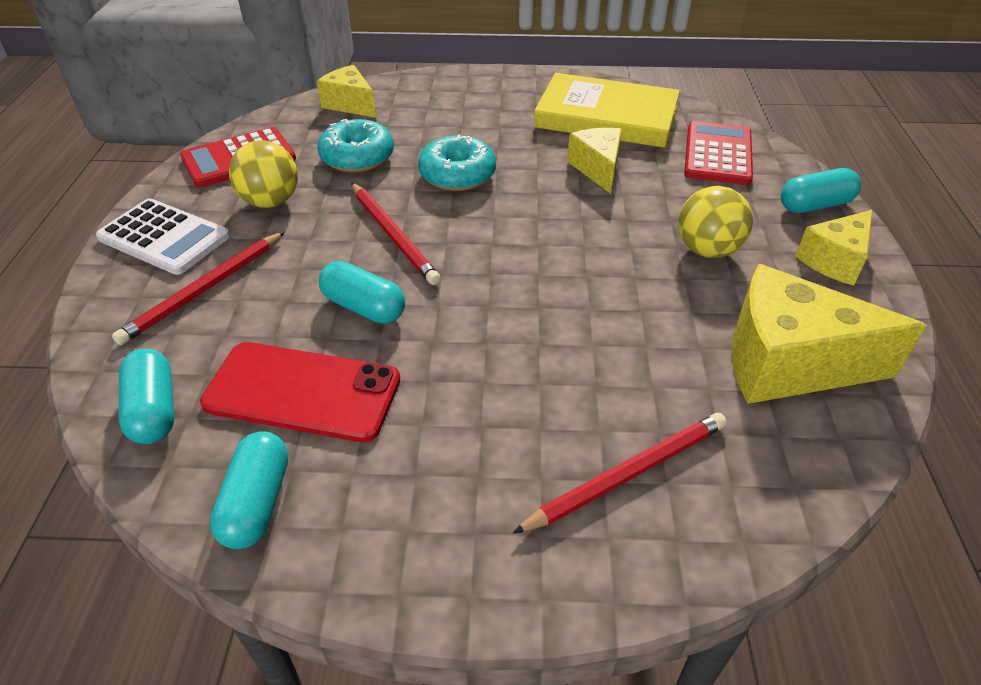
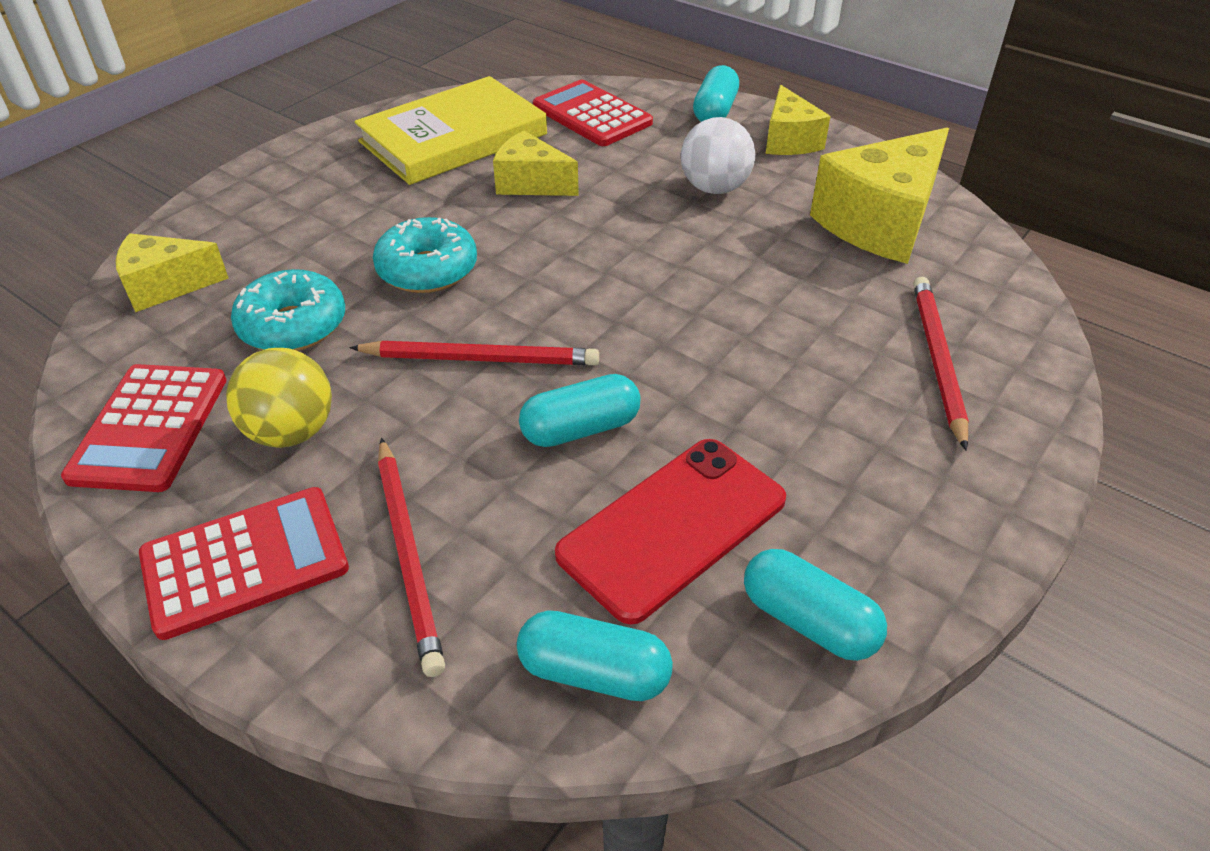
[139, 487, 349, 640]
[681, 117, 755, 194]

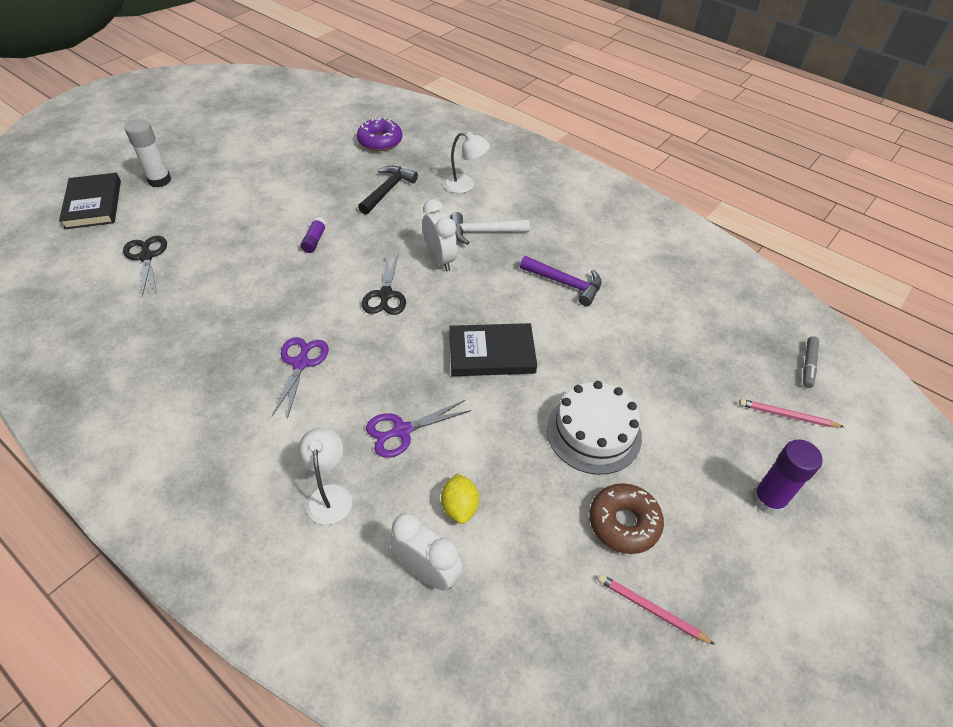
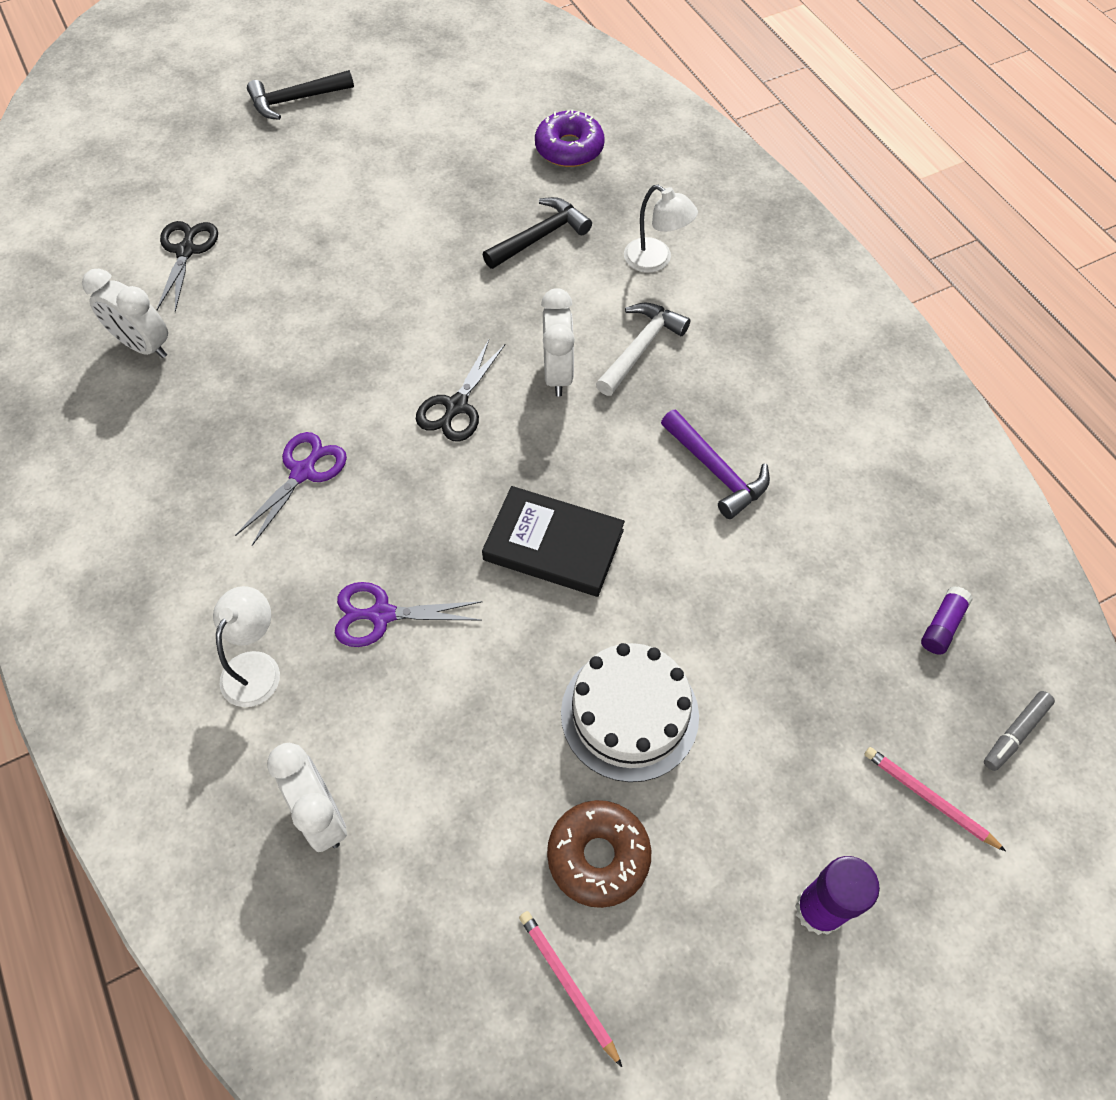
[59, 173, 121, 230] (first image)
[125, 119, 171, 187] (first image)
[921, 586, 973, 655]
[441, 473, 479, 524] (first image)
[596, 303, 691, 396]
[82, 269, 168, 358]
[247, 70, 354, 120]

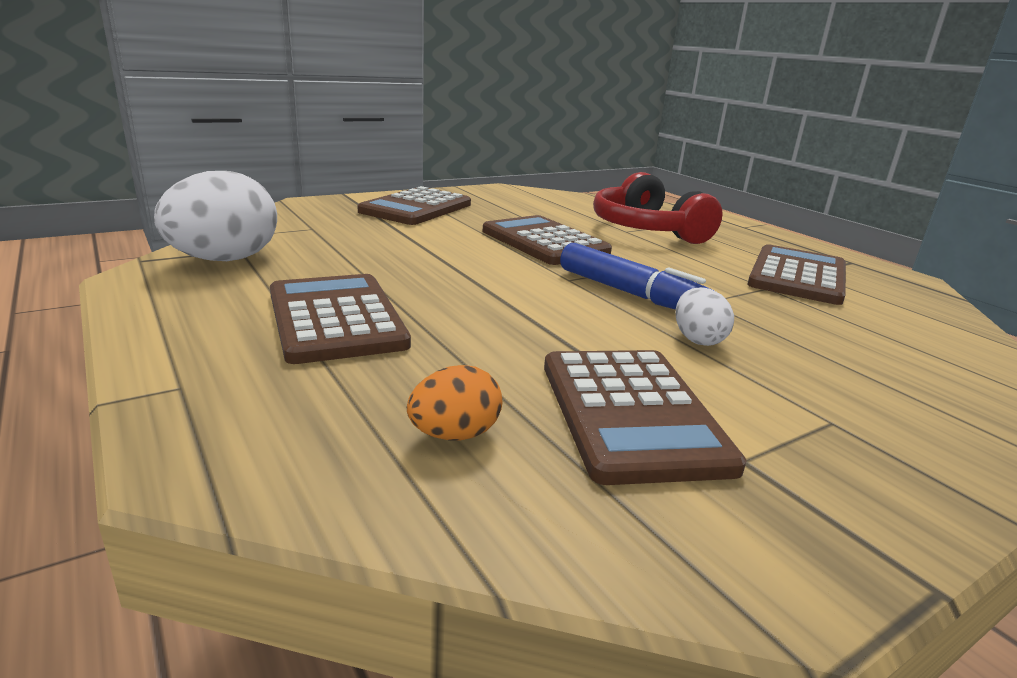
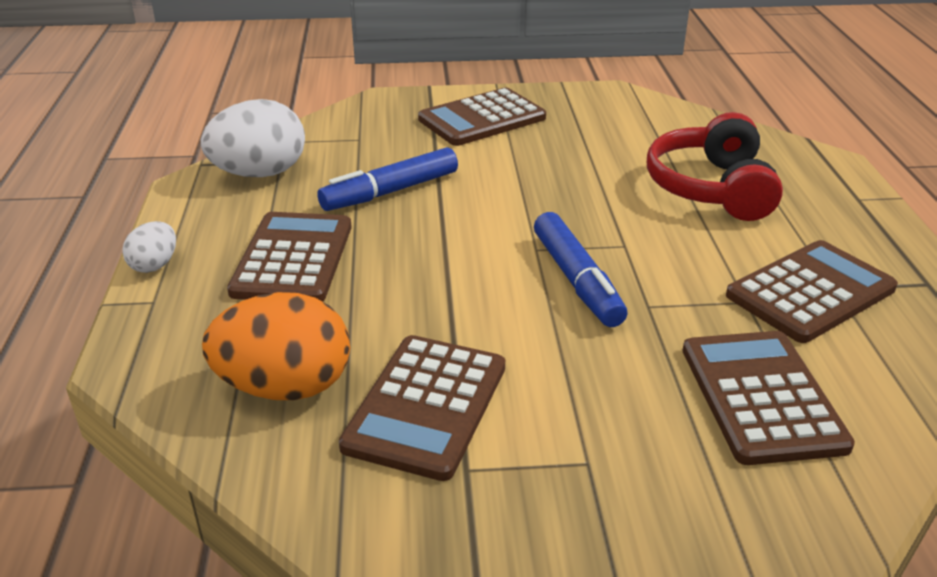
[202, 292, 350, 400]
[682, 331, 855, 465]
[122, 221, 176, 273]
[317, 147, 458, 211]

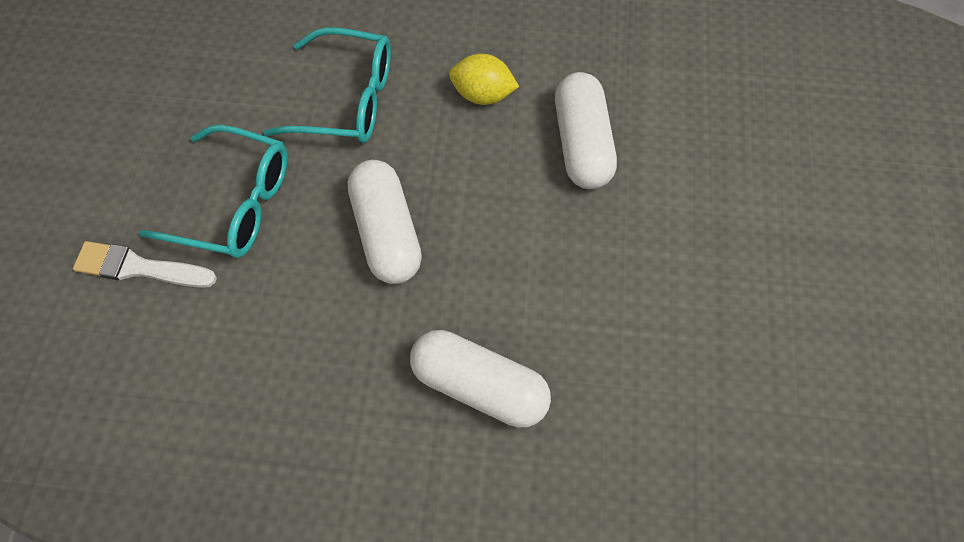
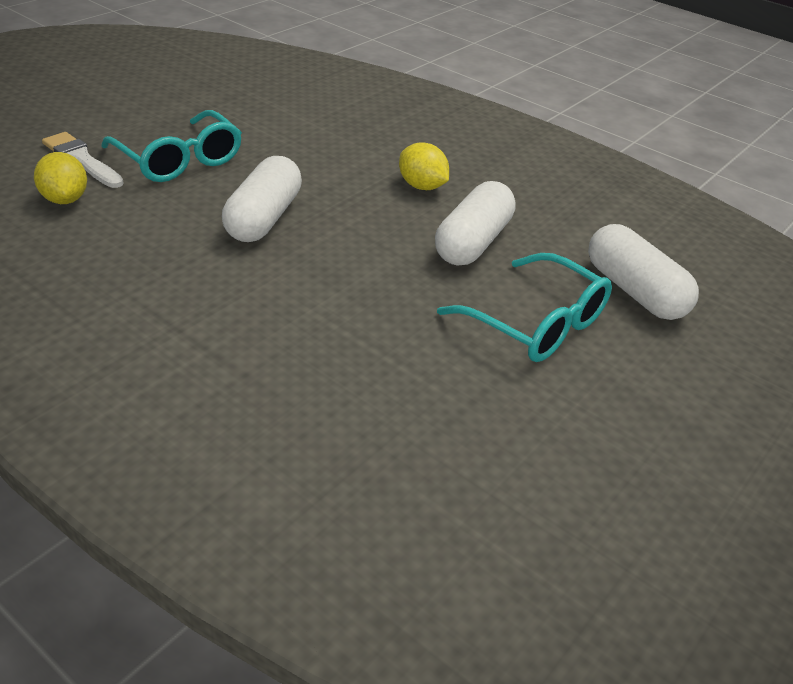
[437, 253, 612, 362]
[588, 224, 699, 320]
[34, 152, 87, 204]

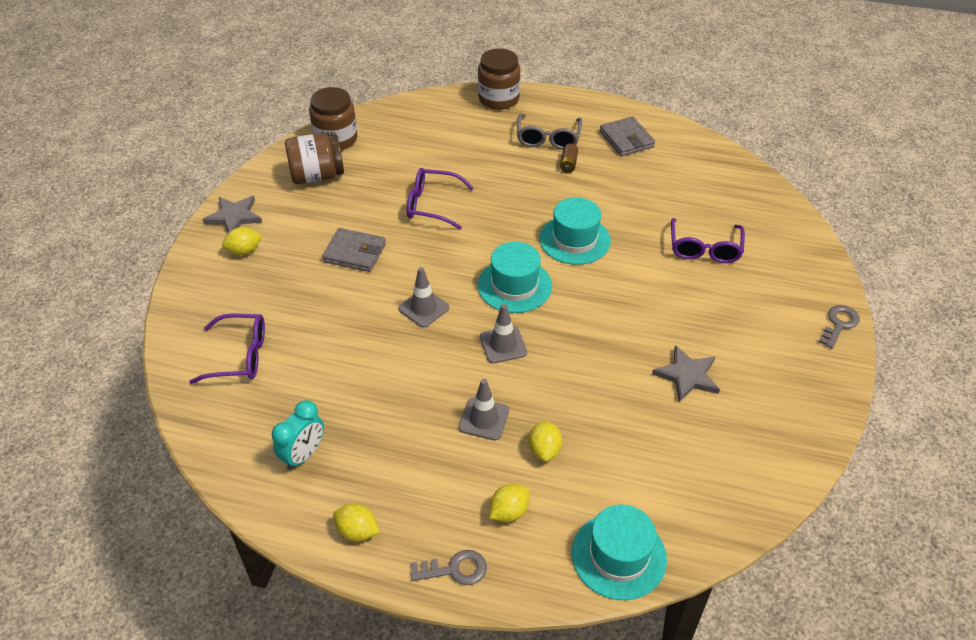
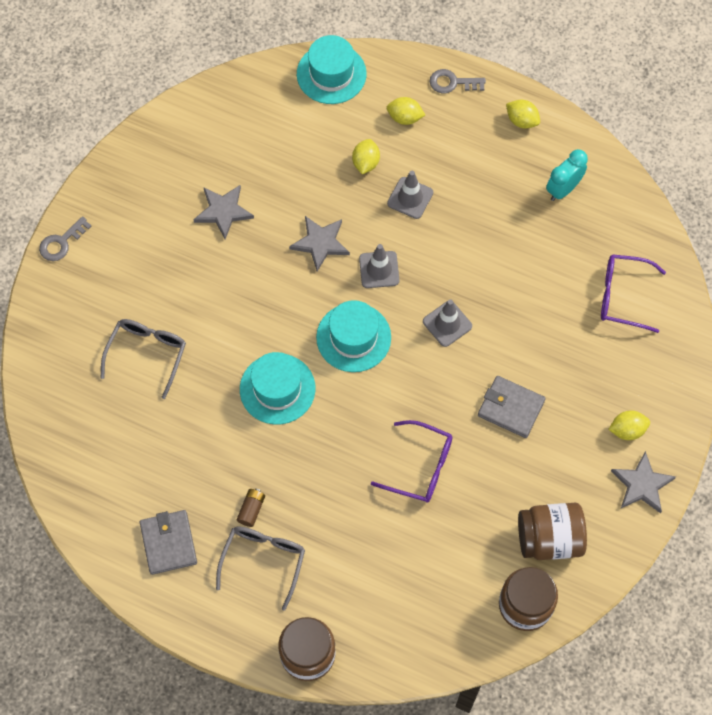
[387, 97, 425, 125]
[101, 319, 186, 399]
[289, 216, 350, 271]

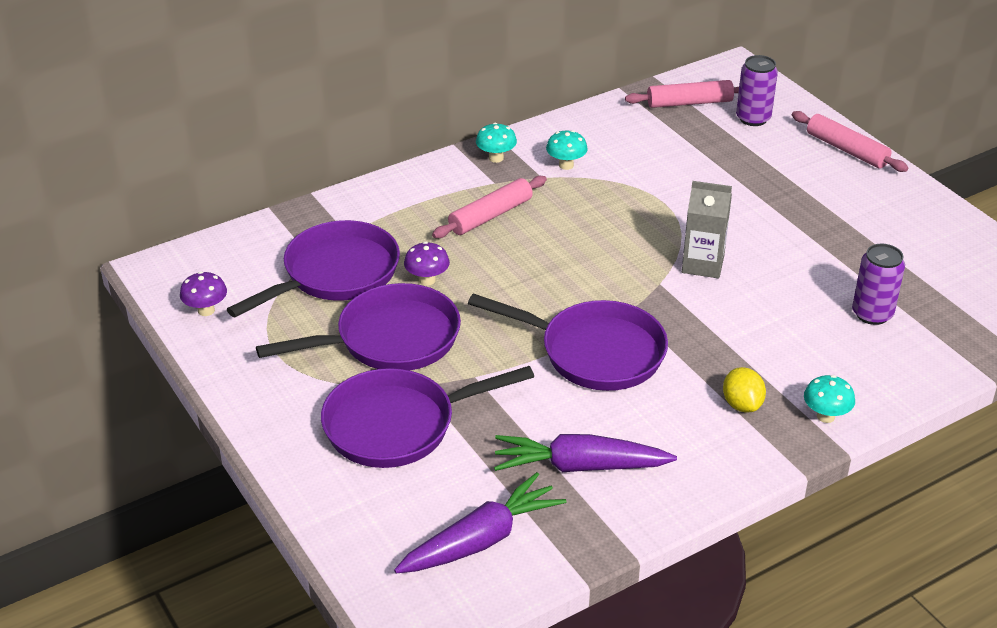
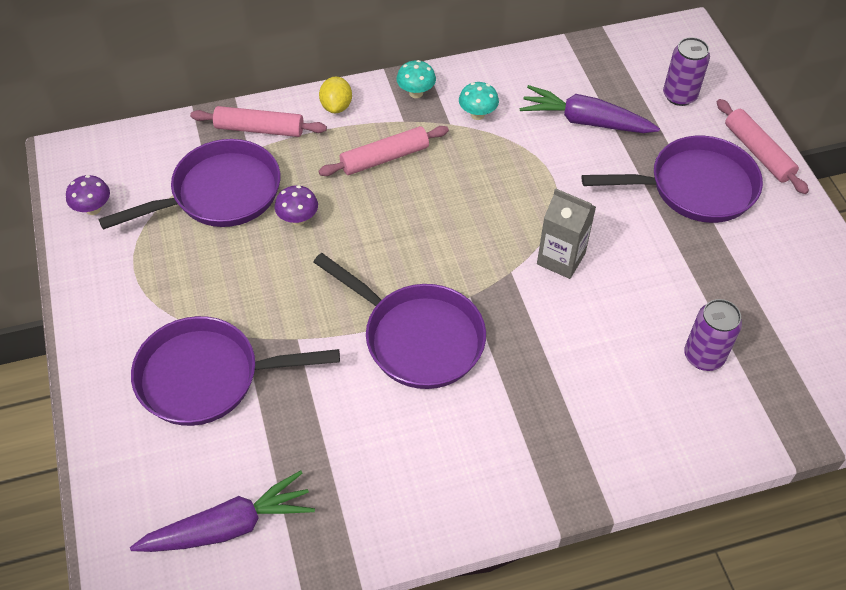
[582, 136, 763, 223]
[520, 85, 660, 133]
[190, 106, 327, 137]
[319, 77, 352, 113]
[804, 375, 855, 423] (first image)

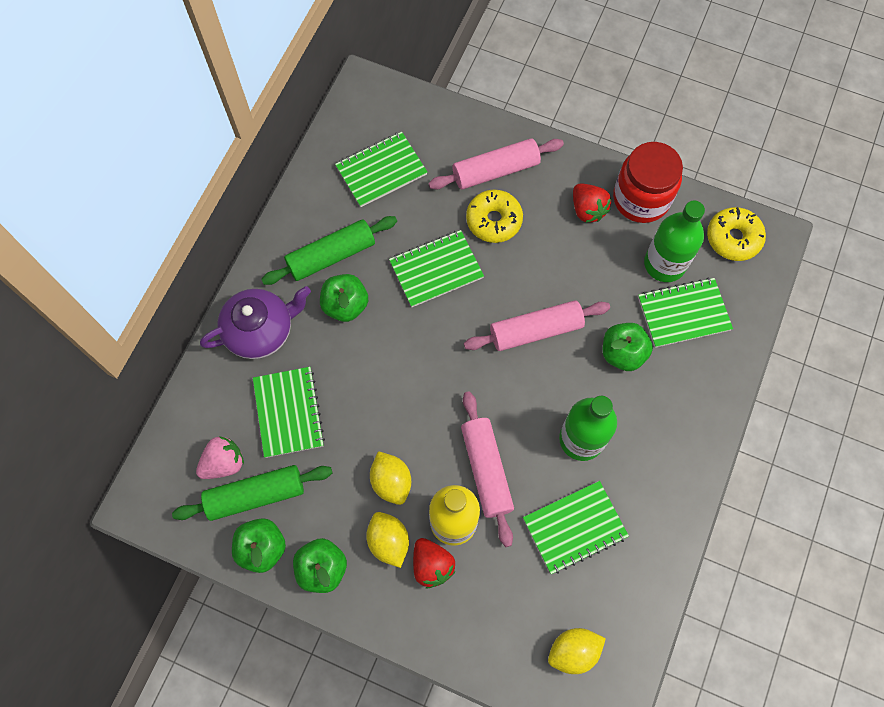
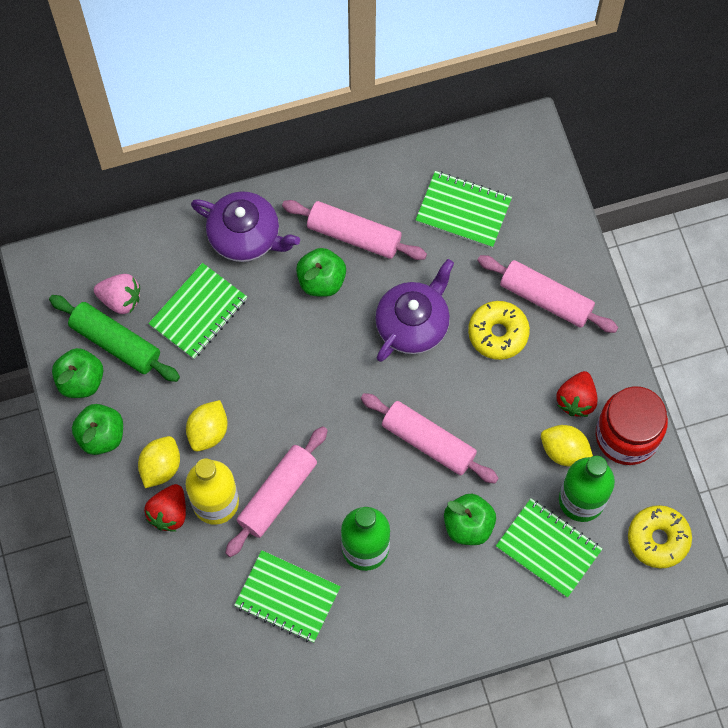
[282, 200, 427, 260]
[375, 259, 454, 362]
[541, 425, 593, 467]

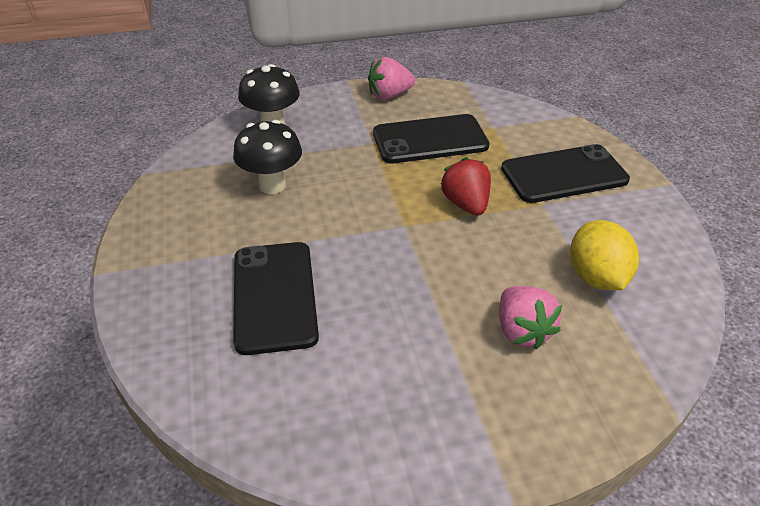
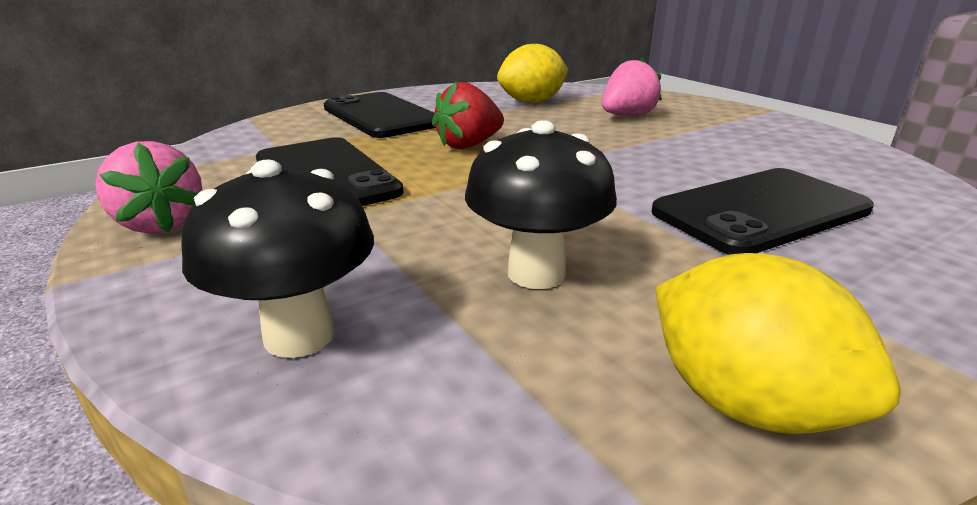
[655, 253, 900, 434]

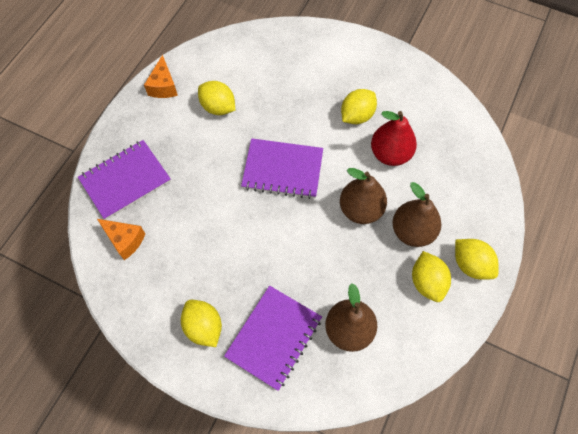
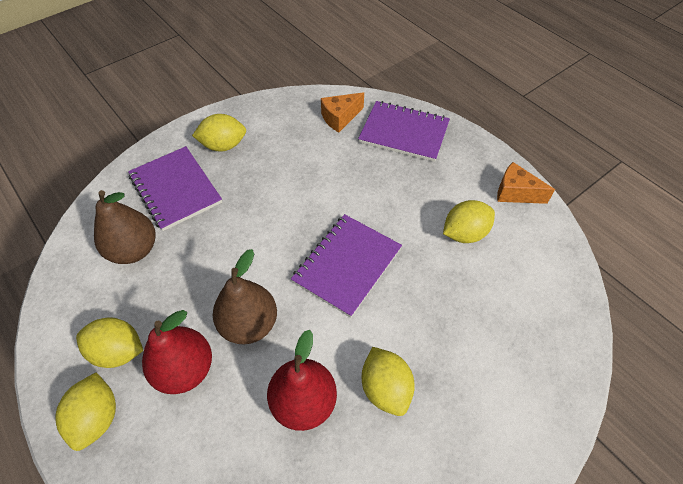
[358, 101, 450, 162]
[142, 310, 212, 394]
[55, 372, 116, 451]

